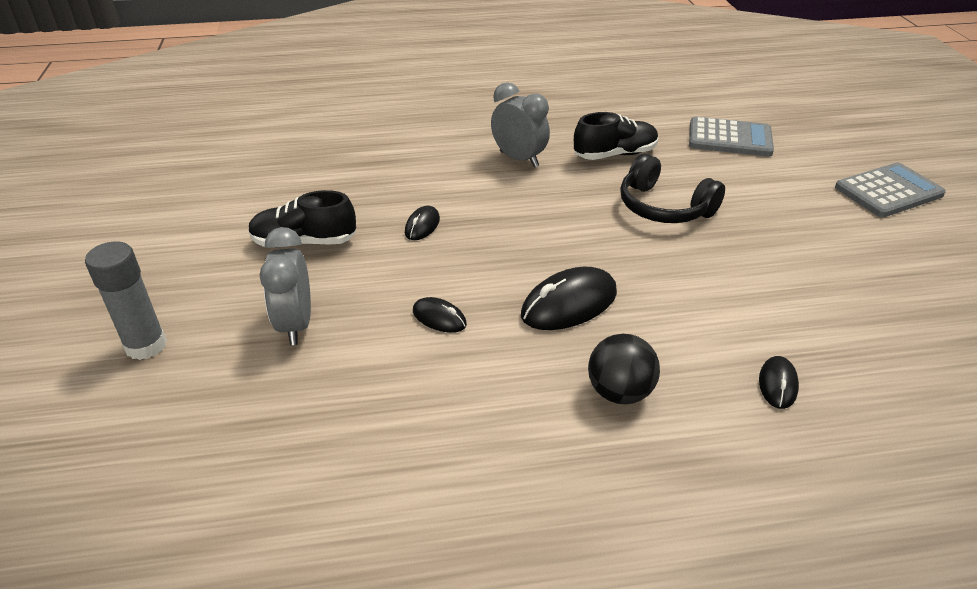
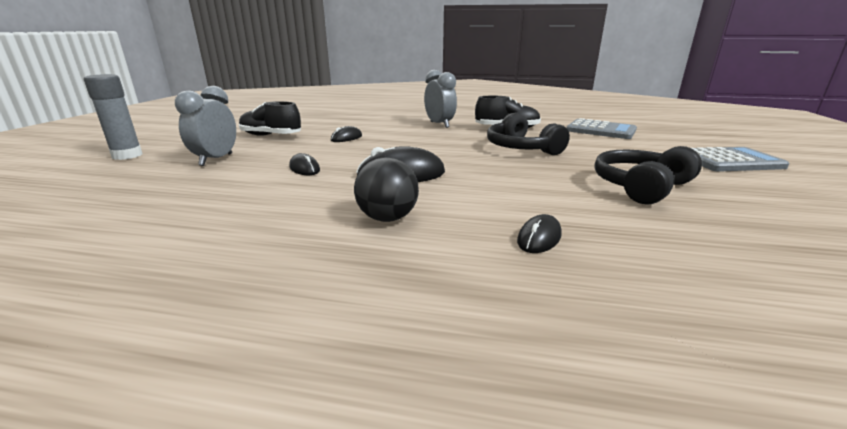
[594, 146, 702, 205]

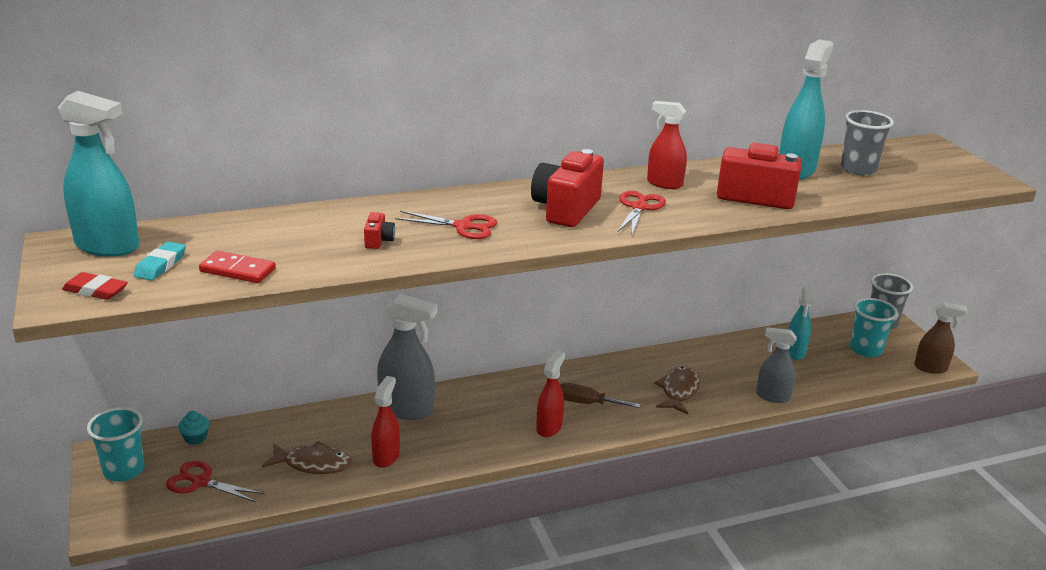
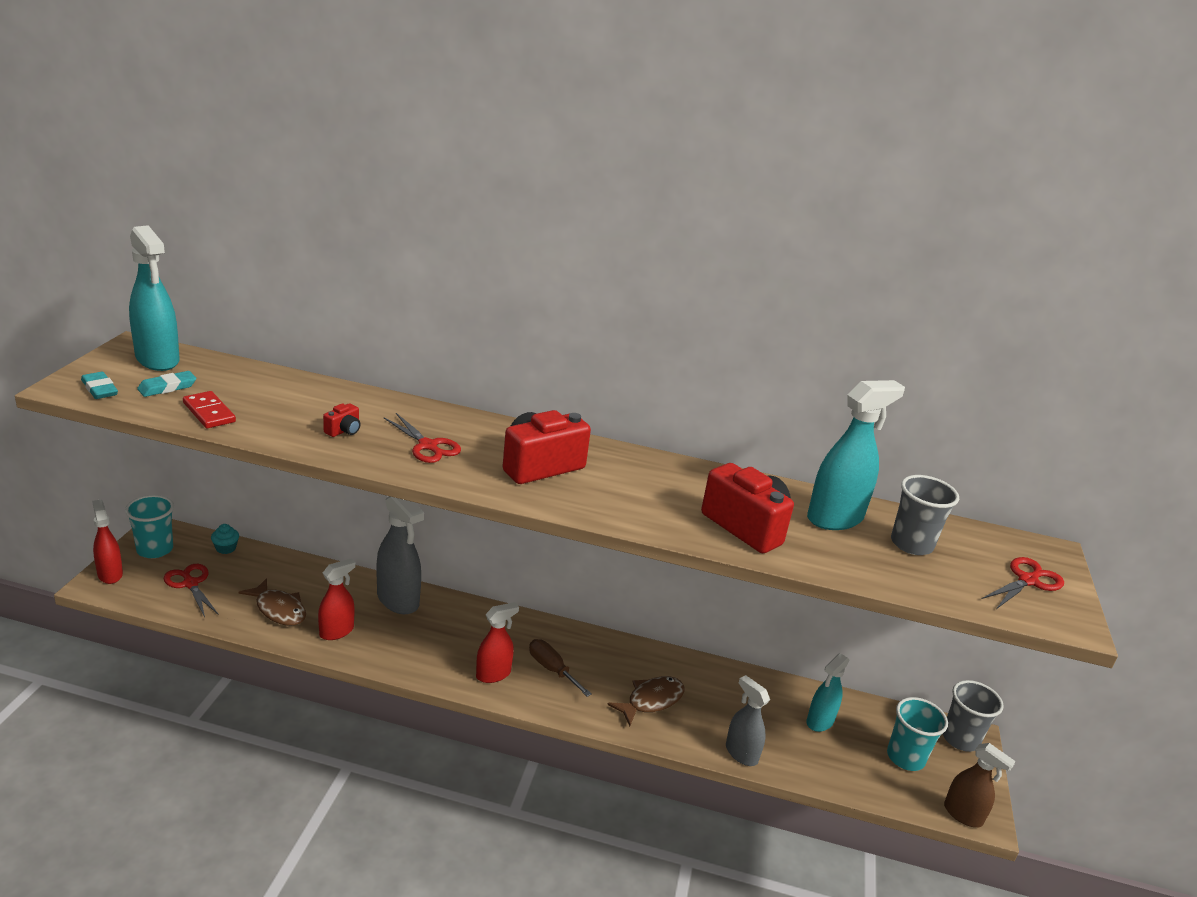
[81, 372, 118, 399]
[982, 557, 1064, 609]
[92, 499, 123, 584]

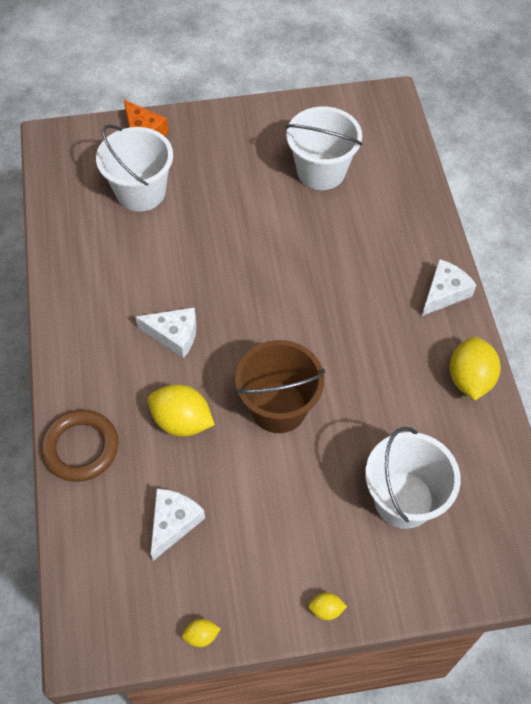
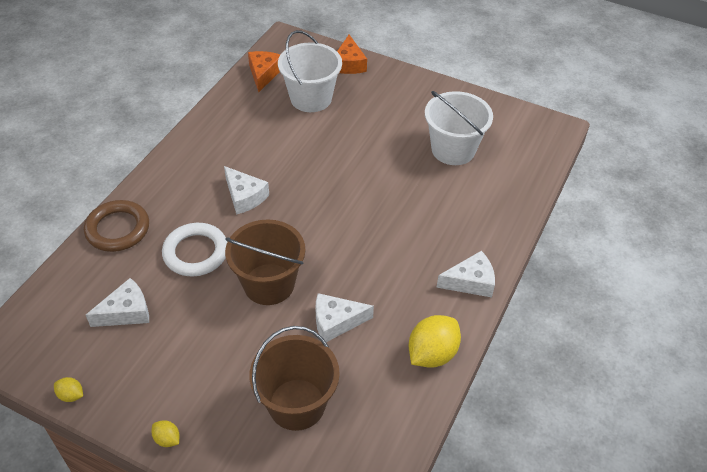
[162, 223, 228, 276]
[250, 326, 340, 431]
[248, 51, 280, 92]
[315, 293, 374, 342]

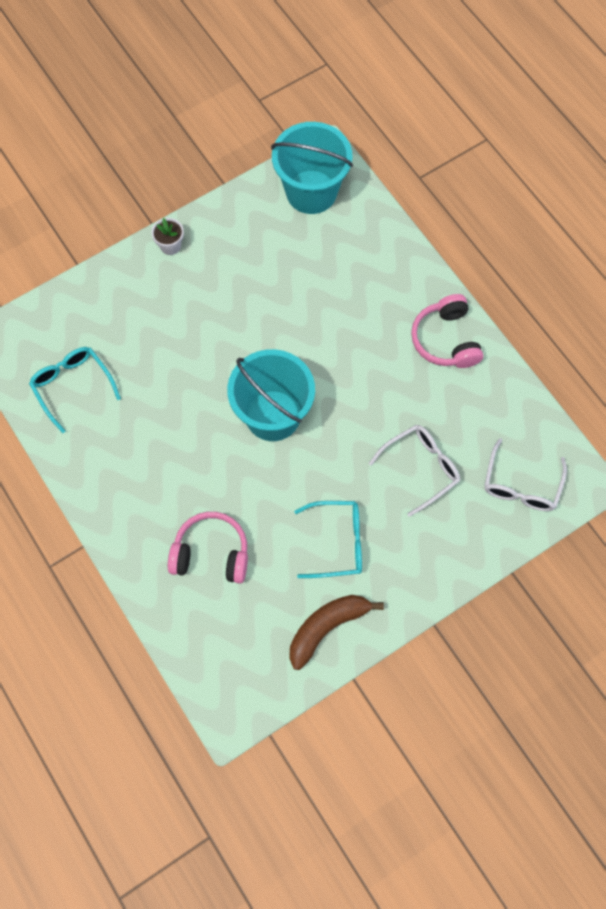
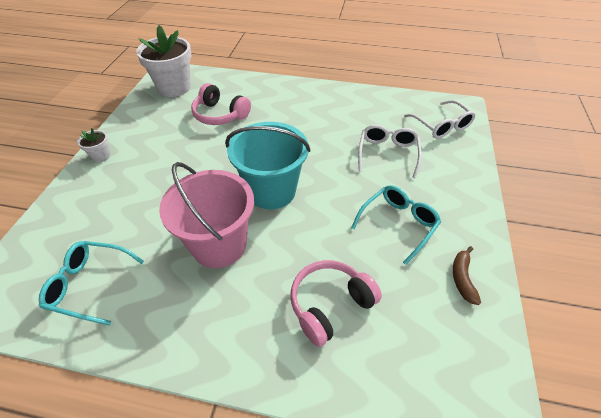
[136, 25, 191, 97]
[453, 246, 481, 305]
[191, 83, 251, 125]
[159, 162, 254, 268]

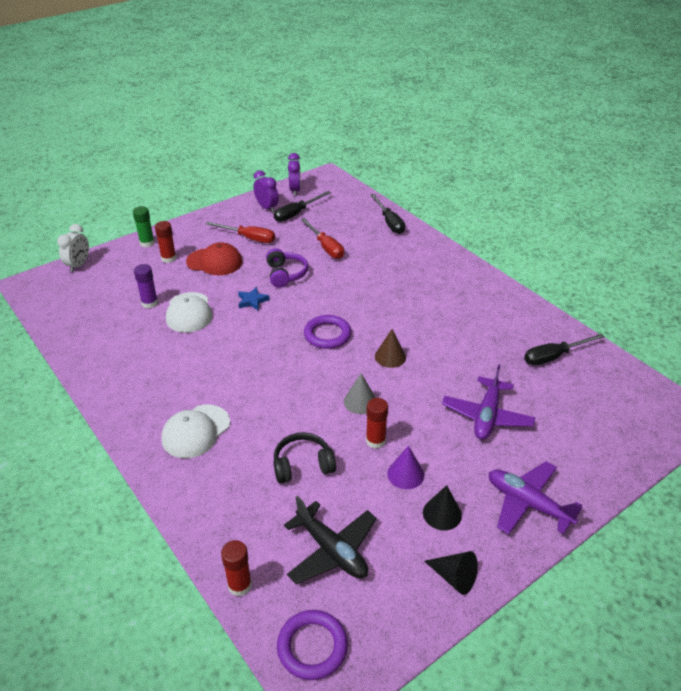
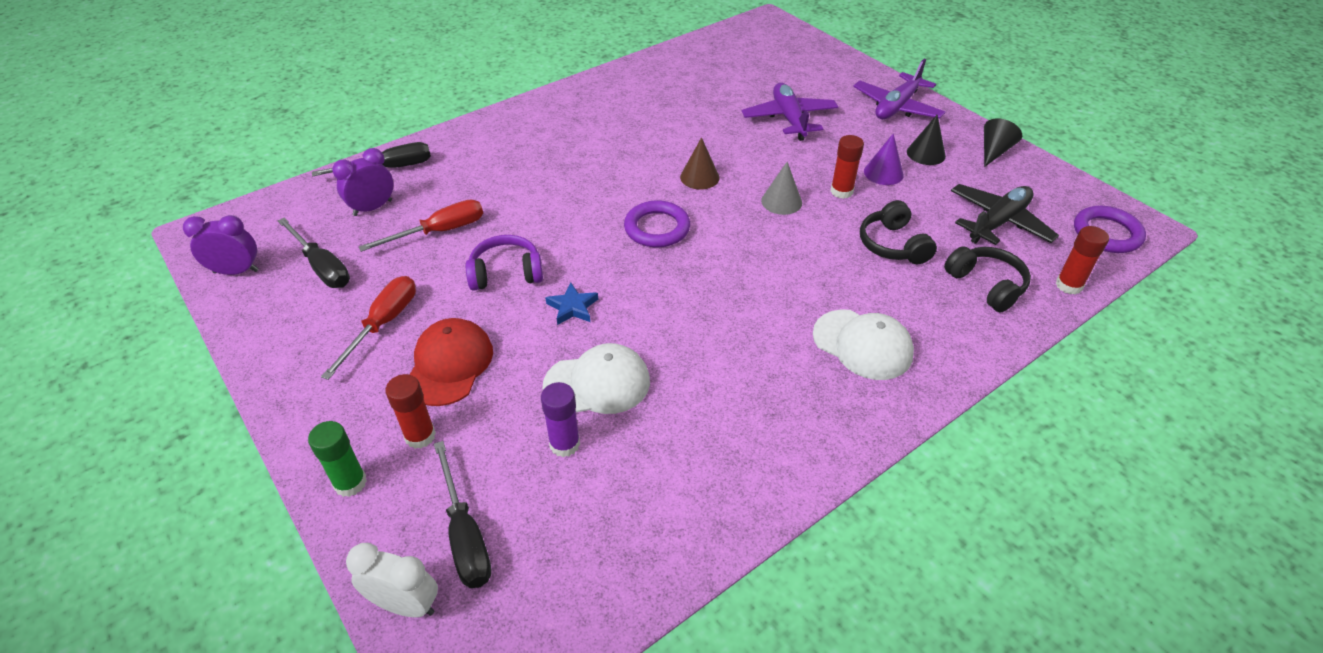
[332, 148, 393, 216]
[742, 83, 838, 141]
[434, 441, 492, 588]
[944, 246, 1031, 313]

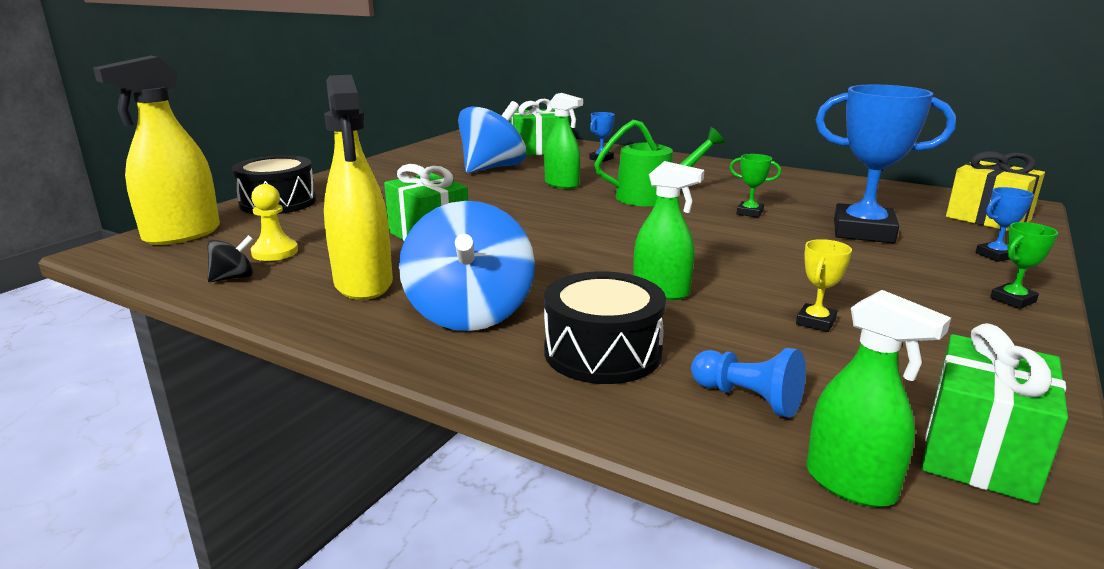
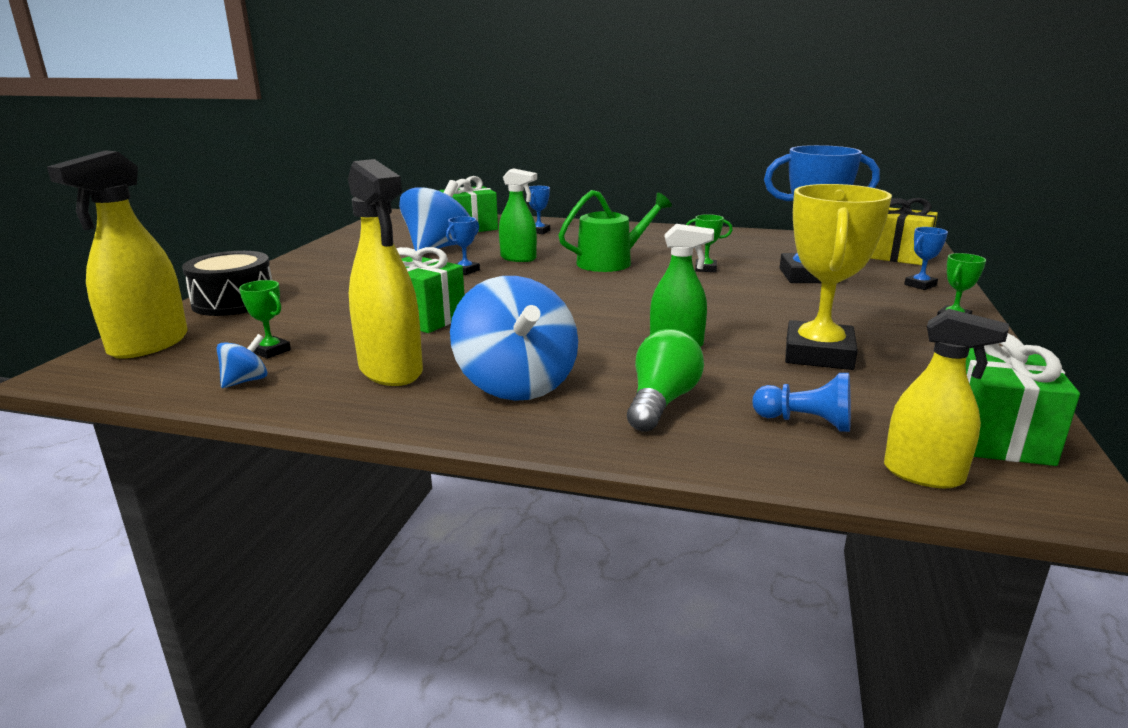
[216, 334, 268, 388]
[239, 280, 291, 359]
[627, 329, 704, 432]
[785, 184, 892, 370]
[884, 309, 1009, 488]
[446, 216, 480, 275]

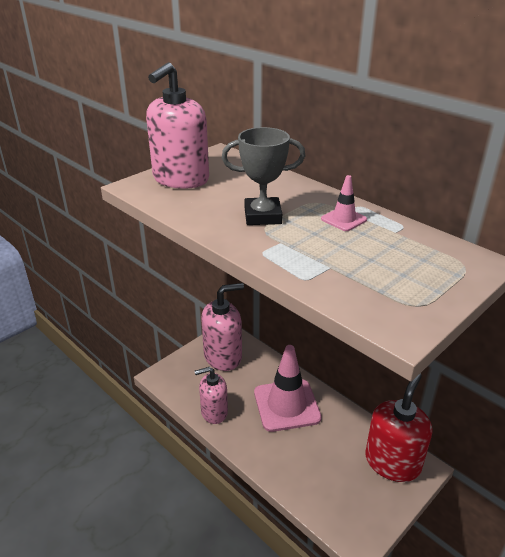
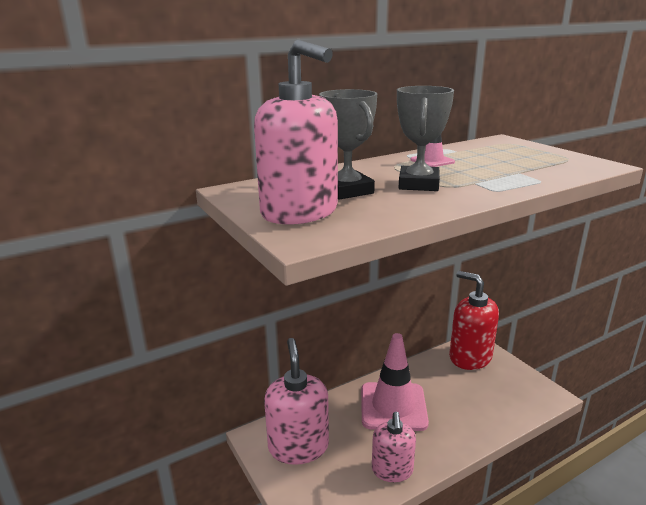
[319, 89, 377, 199]

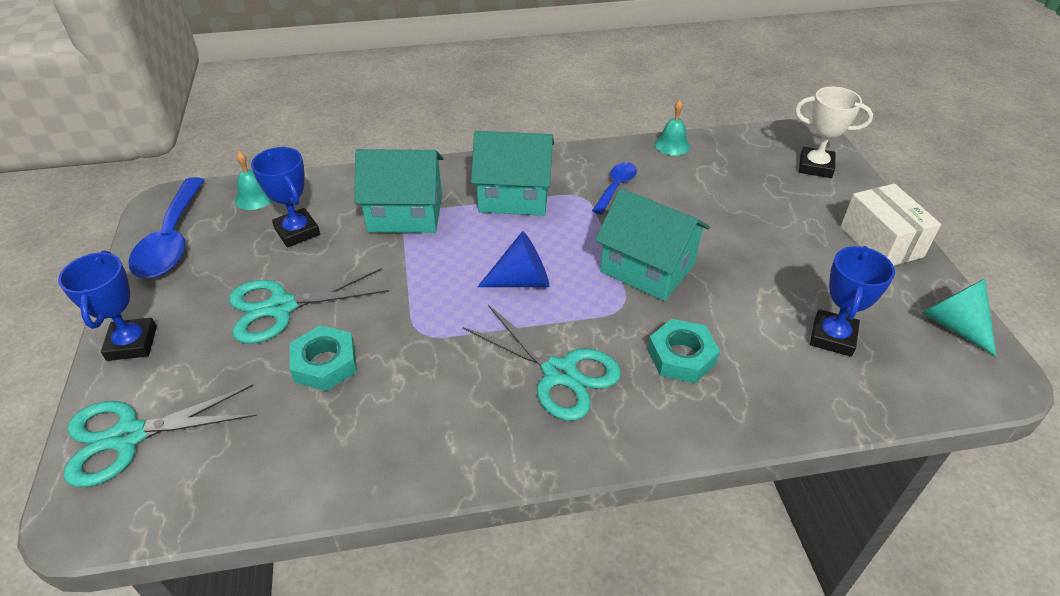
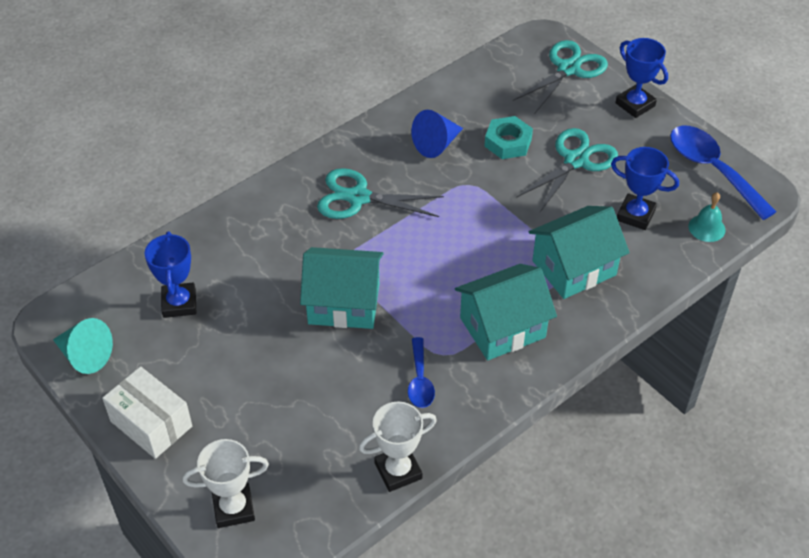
[411, 110, 463, 158]
[648, 319, 720, 383] (first image)
[359, 402, 437, 492]

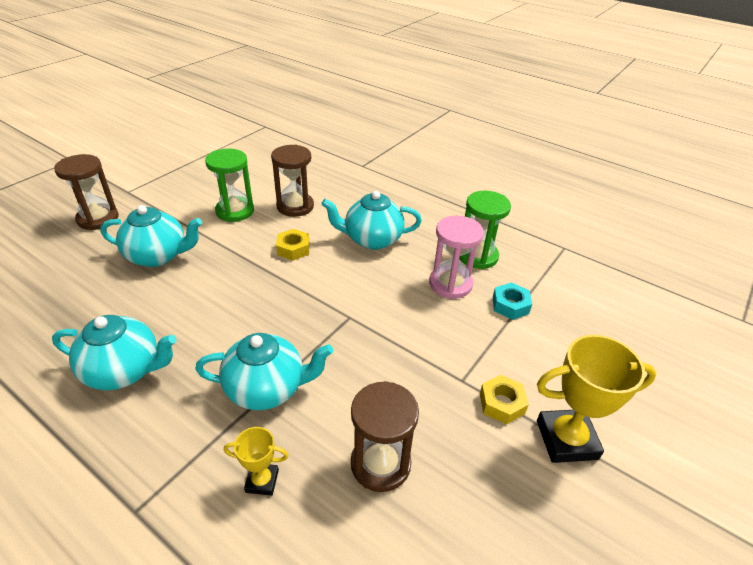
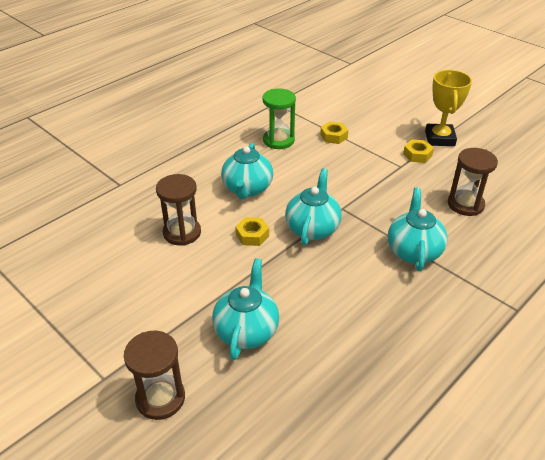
[285, 168, 342, 245]
[205, 149, 254, 222] (first image)
[224, 427, 289, 495] (first image)
[429, 216, 484, 299] (first image)
[320, 122, 348, 144]

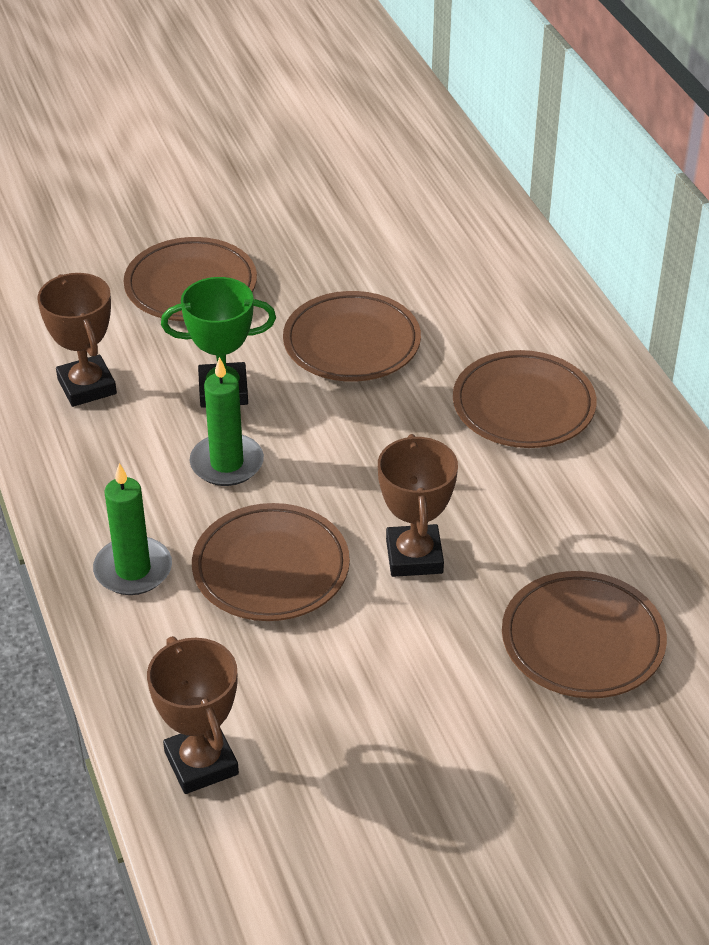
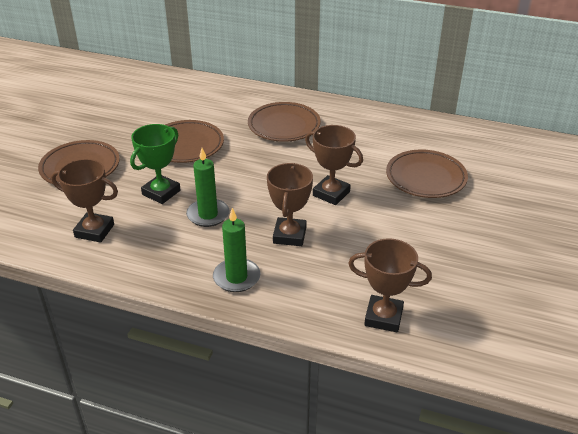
[267, 163, 313, 246]

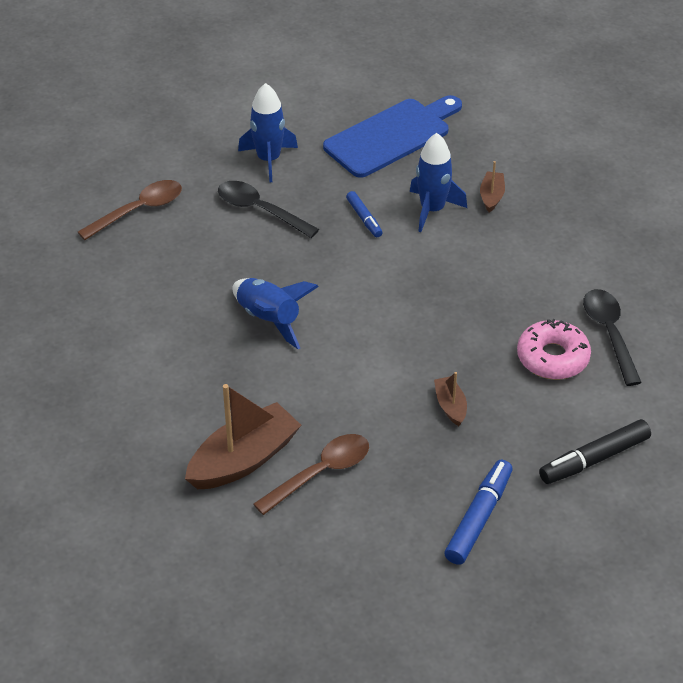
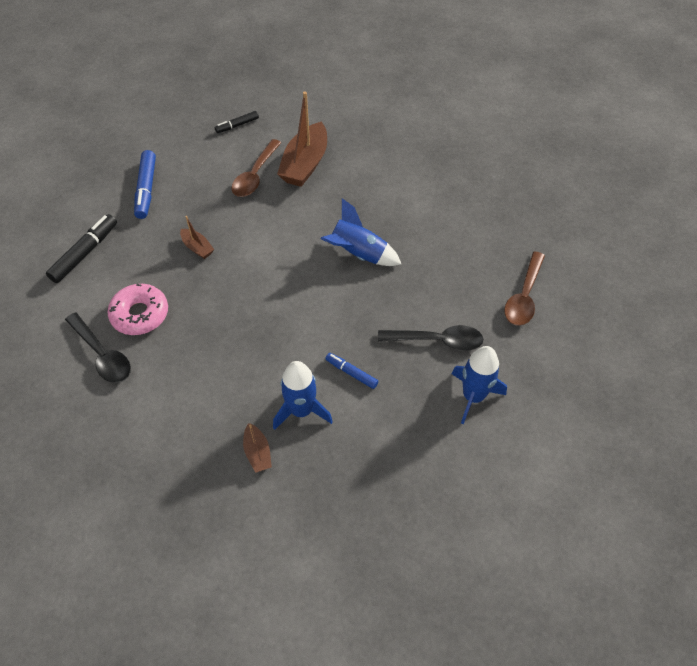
[323, 95, 462, 178] (first image)
[215, 111, 259, 133]

